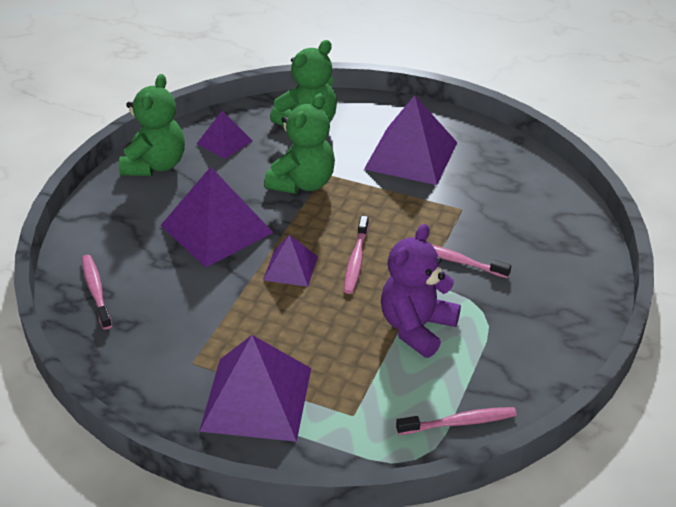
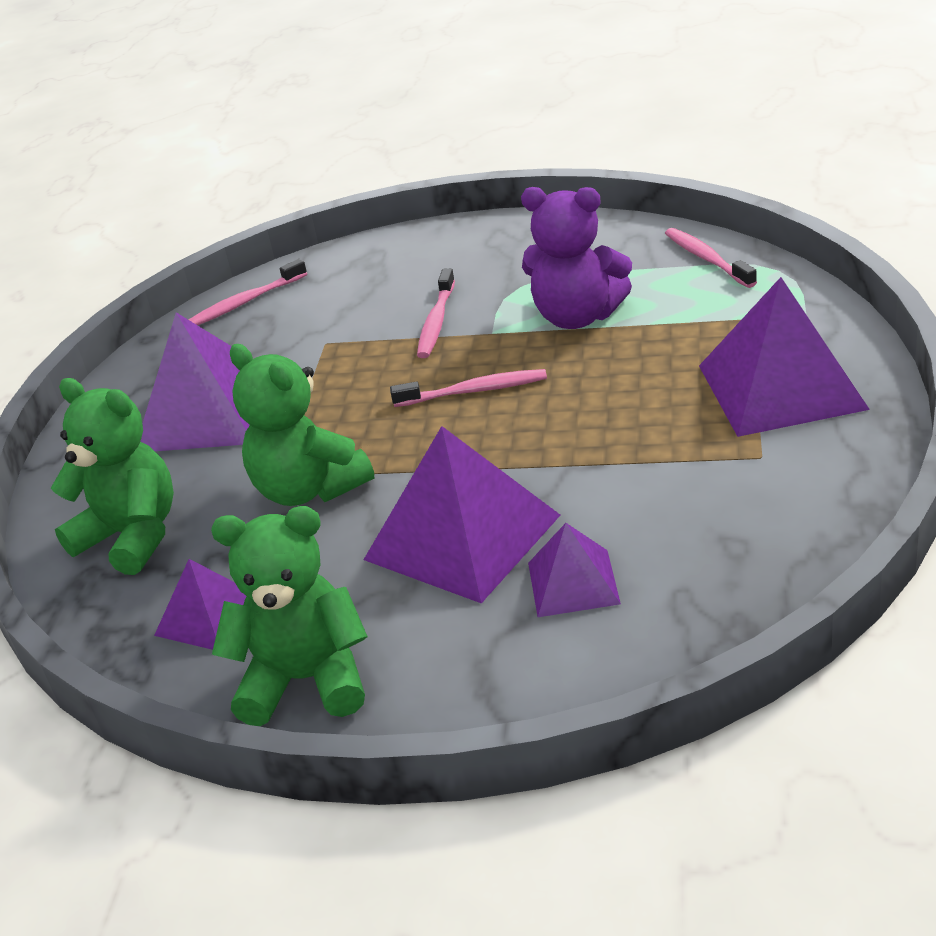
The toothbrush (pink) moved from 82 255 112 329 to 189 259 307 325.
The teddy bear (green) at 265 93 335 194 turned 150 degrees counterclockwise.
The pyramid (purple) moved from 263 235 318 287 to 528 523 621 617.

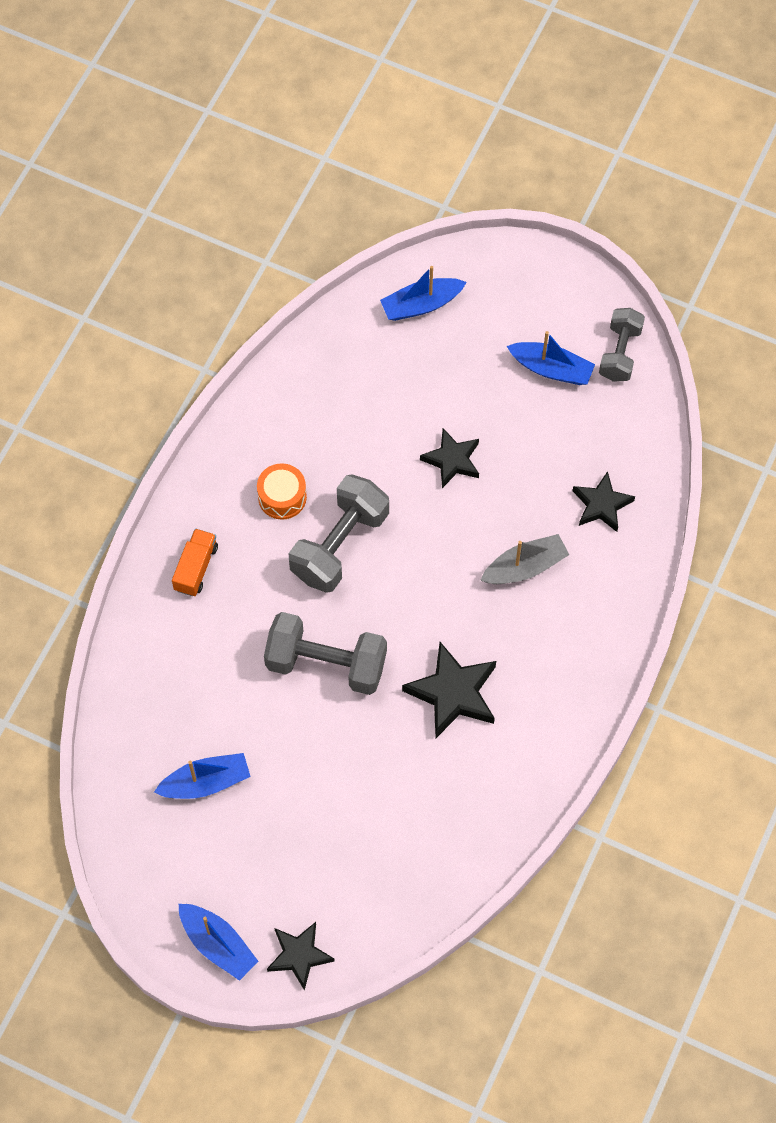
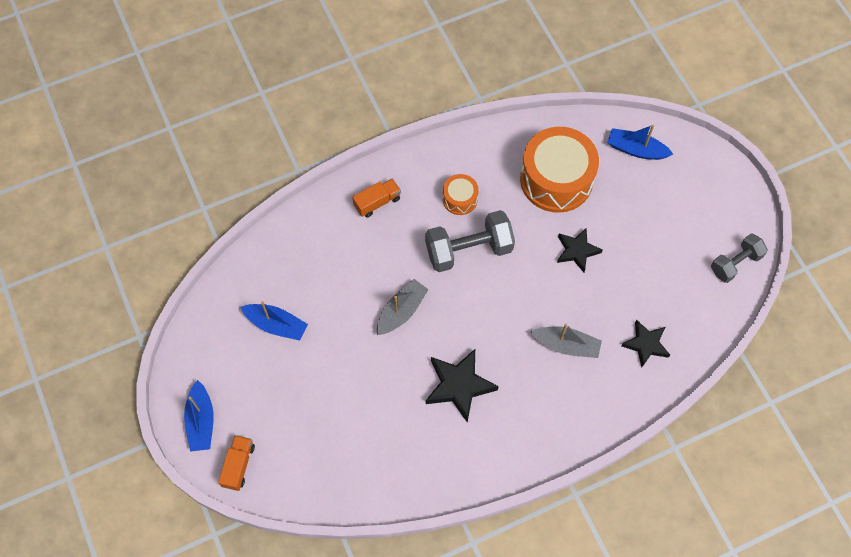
The star (black) at 267 922 335 991 was replaced by the truck (orange) at 218 435 255 491.
The dumbbell (grey) at 264 612 387 695 was replaced by the boat (grey) at 377 279 429 335.
The drum (orange) at 520 127 599 213 appeared.
The boat (blue) at 507 331 595 385 disappeared.

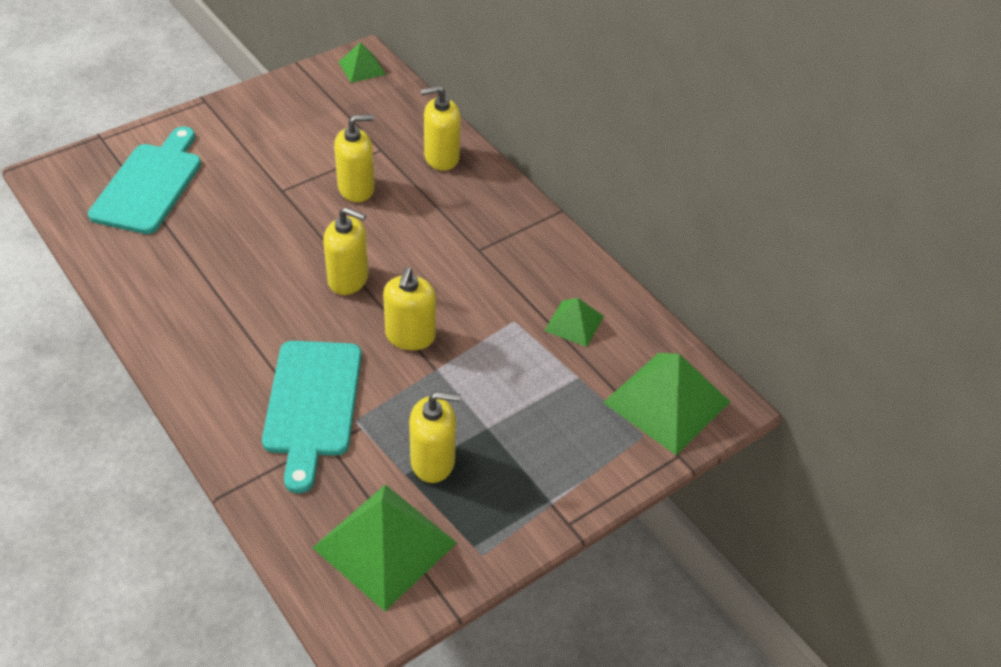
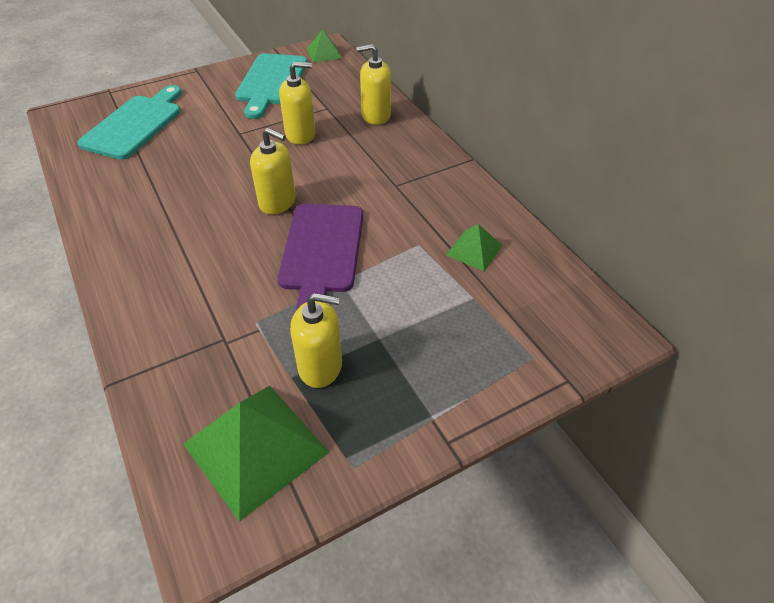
The cutting board (turquoise) moved from 262 341 362 493 to 235 53 308 119.
The soap dispenser (yellow) at 383 267 436 350 was replaced by the cutting board (purple) at 278 204 363 310.
The pyramid (green) at 603 353 730 455 disappeared.

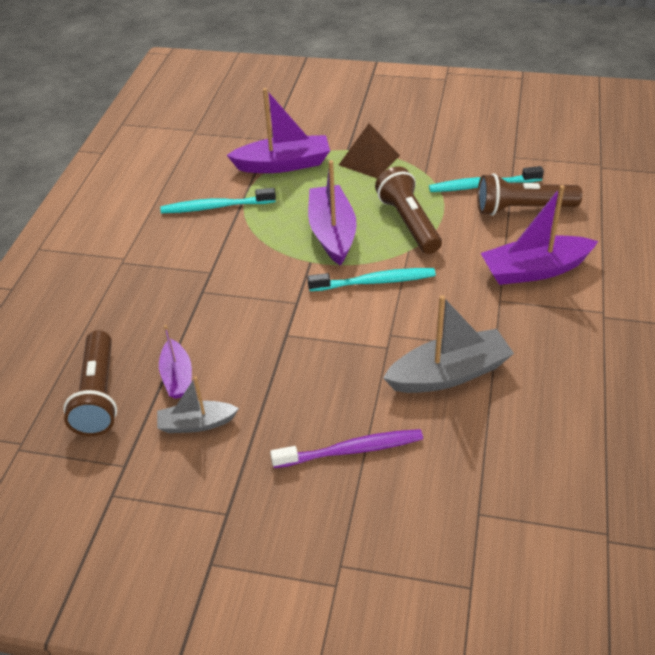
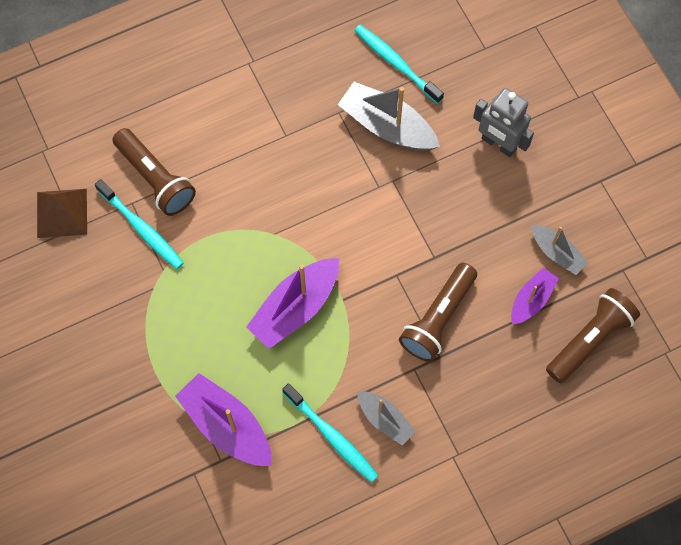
The pyramid (brown) moved from 339 123 400 178 to 37 189 87 238.
The toothbrush (turquoise) moved from 307 268 436 291 to 354 25 444 104.
The boat (grey) at 357 391 416 446 appeared.
The flashlight (brown) moved from 375 166 442 254 to 399 263 477 362.
The toothbrush (purple) at 270 429 423 468 was replaced by the robot (grey) at 473 88 534 157.
The boat (purple) at 481 185 598 285 disappeared.

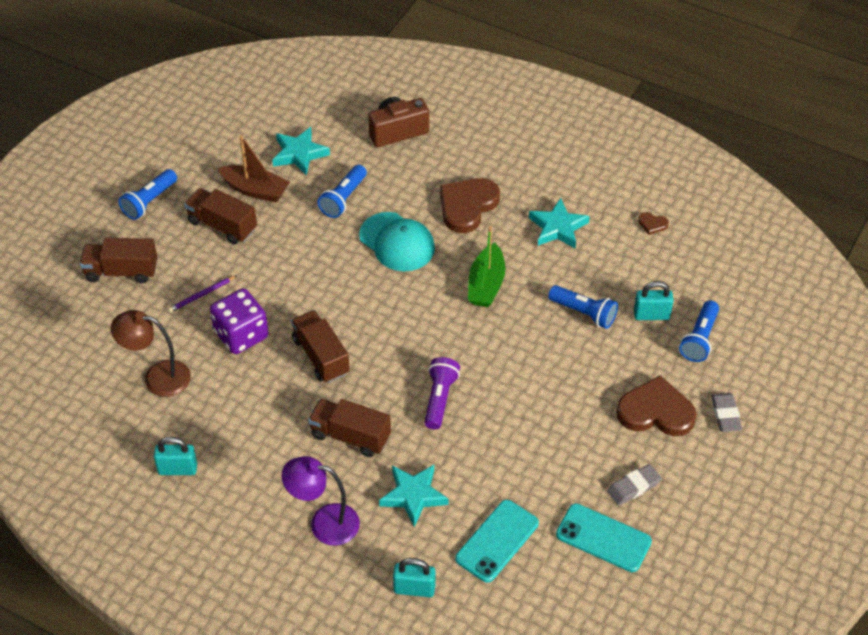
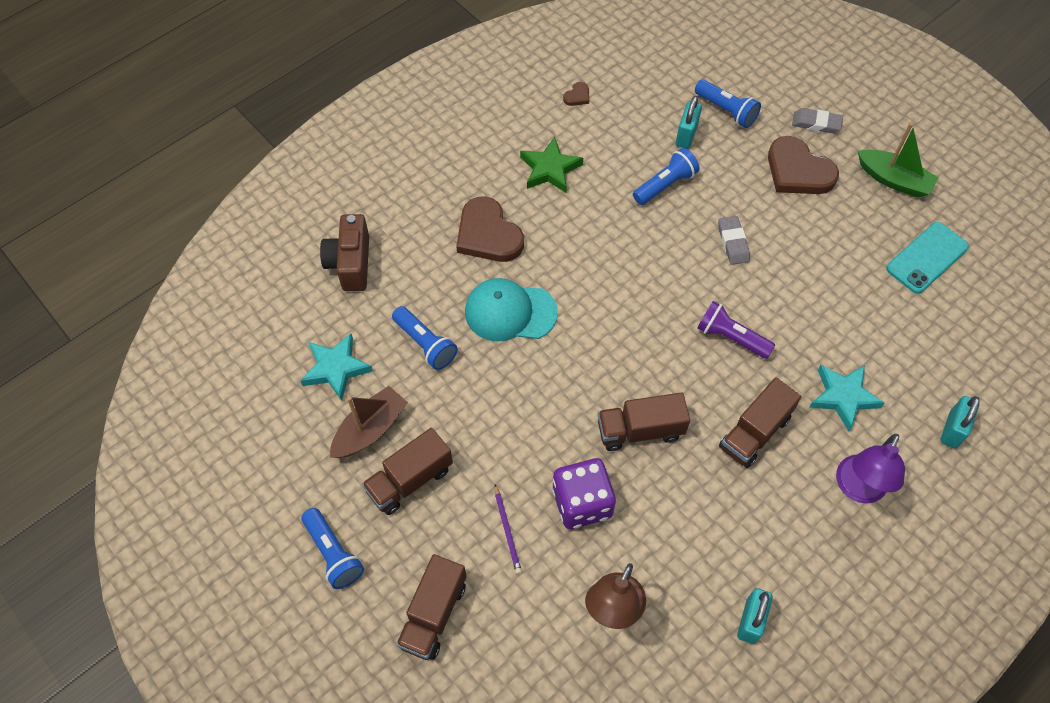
The cap (turquoise) at 359 212 435 271 turned 150 degrees counterclockwise.
The star (turquoise) at 529 198 590 248 became the star (green) at 520 137 583 193.
The eraser (grey) moved from 607 464 662 505 to 718 216 750 265.
The heart (brown) at 616 376 697 436 turned 75 degrees counterclockwise.
The boat (green) moved from 468 226 505 307 to 858 123 938 198.
The phone (turquoise) at 455 500 539 583 disappeared.

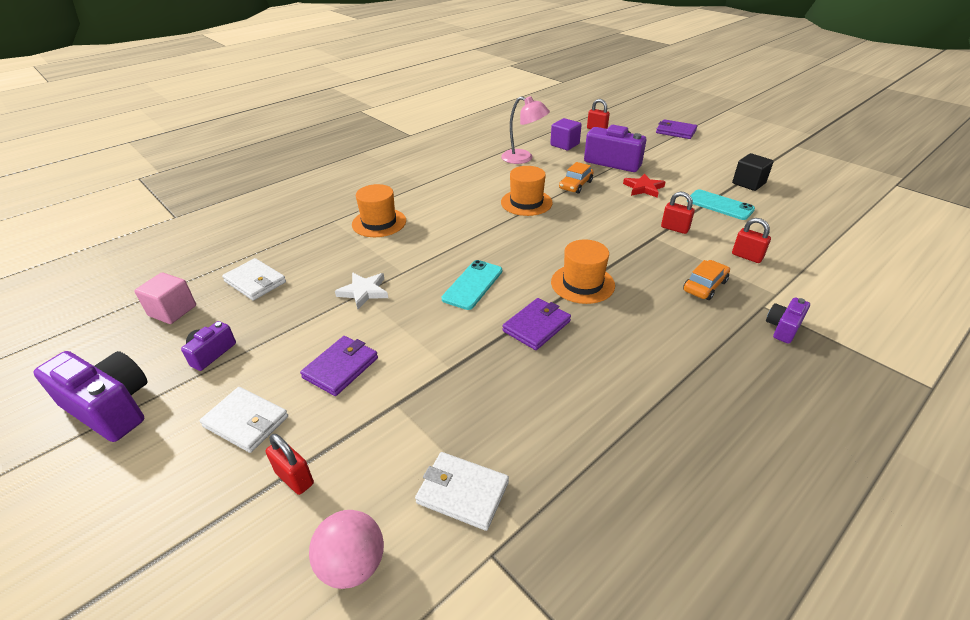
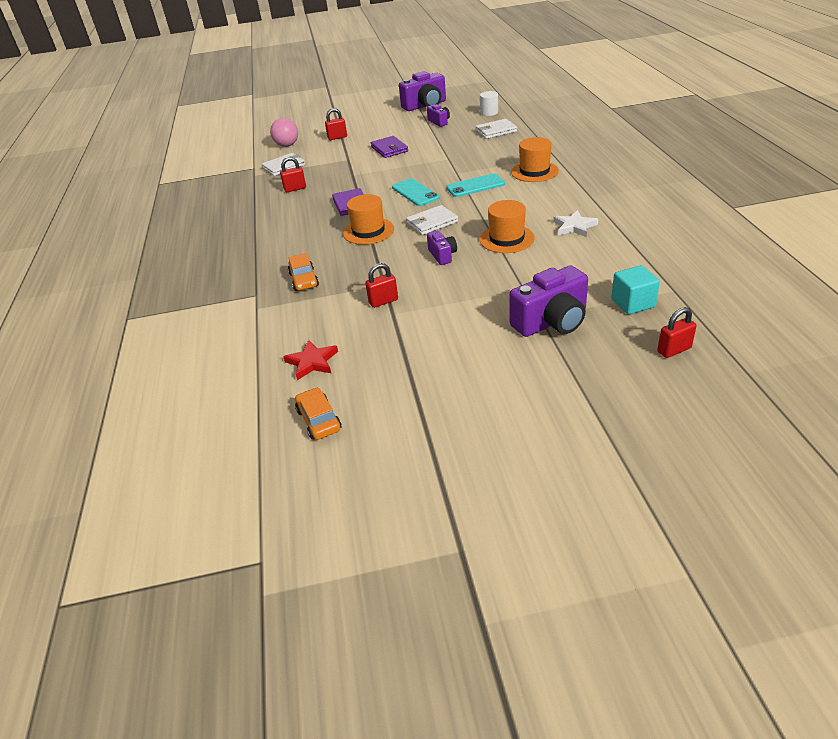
The padlock (red) moved from 732 218 771 263 to 280 157 306 192.
The star (red) moved from 623 173 665 198 to 283 340 338 380.
The car (orange) moved from 559 162 593 194 to 295 387 341 440.
The wallet (white) moved from 199 387 288 453 to 406 205 458 235.
The camera (purple) moved from 766 298 810 344 to 427 231 457 265.
The phone (turquoise) moved from 687 189 755 220 to 446 173 505 197.
The cube (pink) at 135 272 196 324 was replaced by the cylinder (white) at 480 91 498 116.
The star (white) moved from 335 273 388 309 to 553 210 598 237.
The cube (purple) at 550 118 582 150 became the cube (turquoise) at 611 265 660 315.
The lamp (pink) at 501 96 550 164 disappeared.
The wallet (purple) at 656 119 697 139 disappeared.
The cube (black) at 732 153 774 191 disappeared.

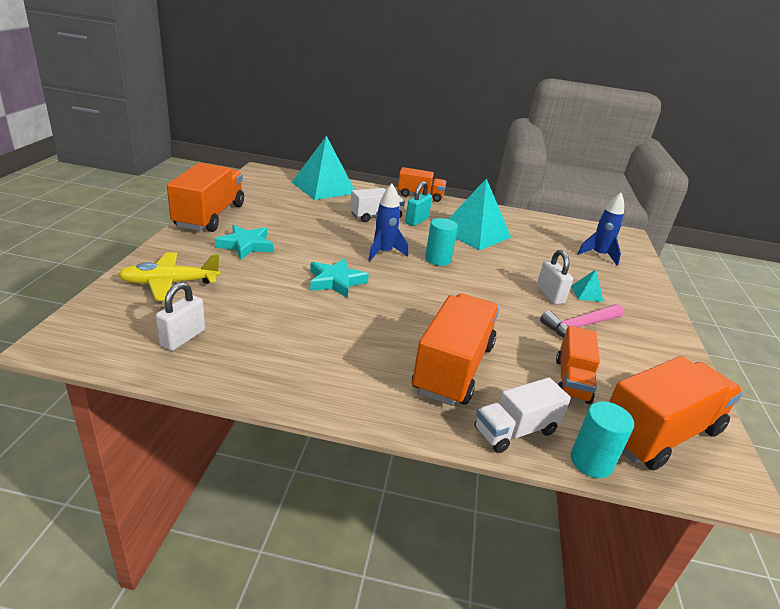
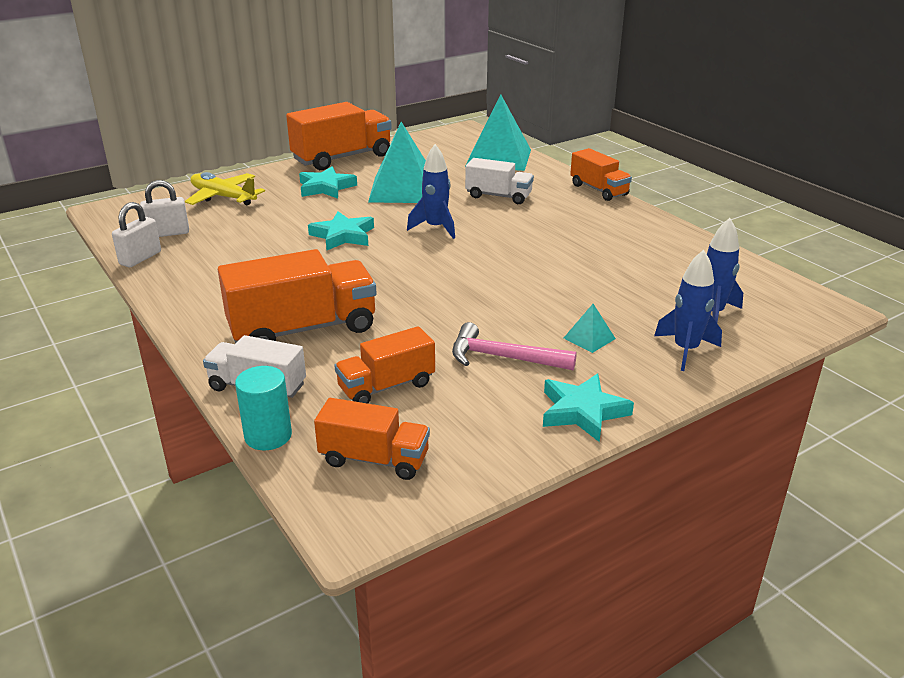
The padlock (white) moved from 537 250 573 304 to 112 202 161 267.
The truck (orange) at 609 356 743 470 changed to 0.60 times the size.
The pyramid (turquoise) moved from 449 178 511 250 to 368 122 426 203.
The star (turquoise) at 543 374 634 442 appeared.
The rocket (blue) at 654 250 722 371 appeared.
The padlock (turquoise) at 405 181 432 226 disappeared.
The cylinder (turquoise) at 425 218 458 266 disappeared.

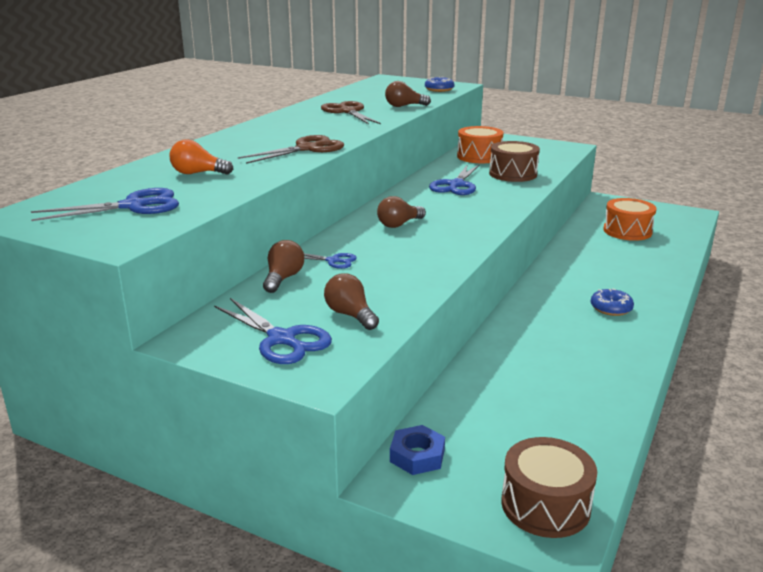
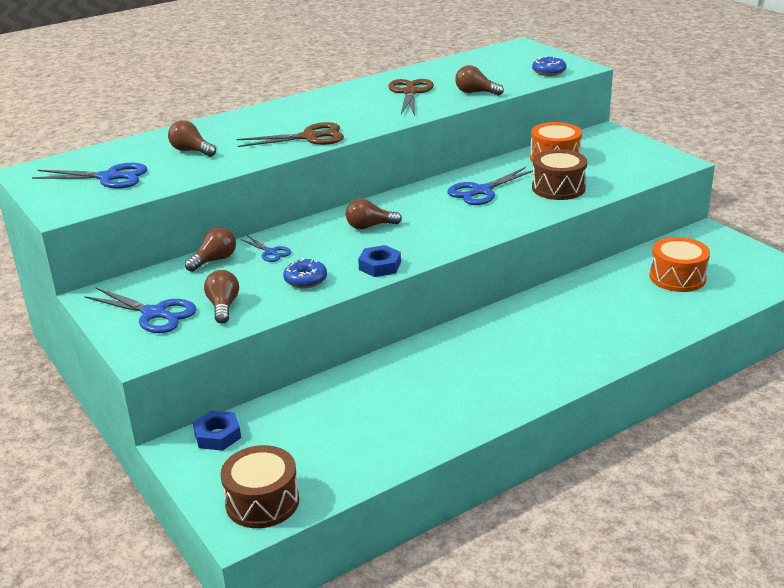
The scissors (blue) at 214 298 332 364 turned 45 degrees counterclockwise.
The light bulb (orange) at 169 139 233 175 became the light bulb (brown) at 168 120 216 157.
The donut (blue) moved from 591 289 634 316 to 283 258 327 288.
The nut (blue) at 358 245 401 277 appeared.

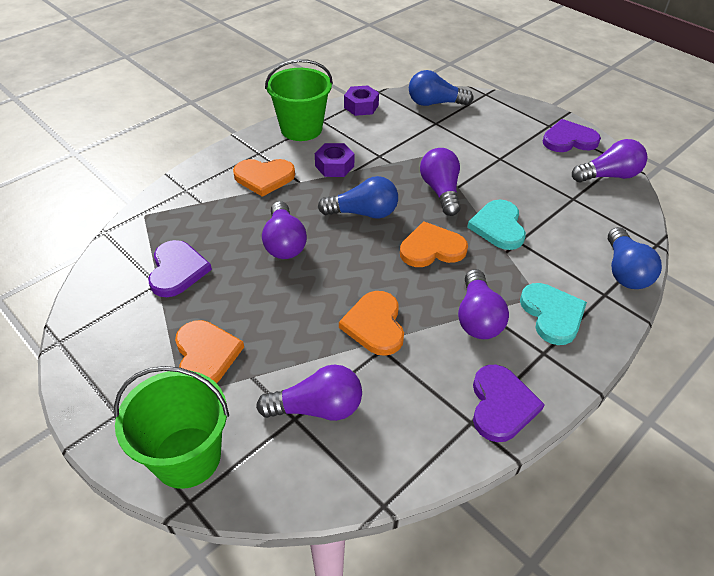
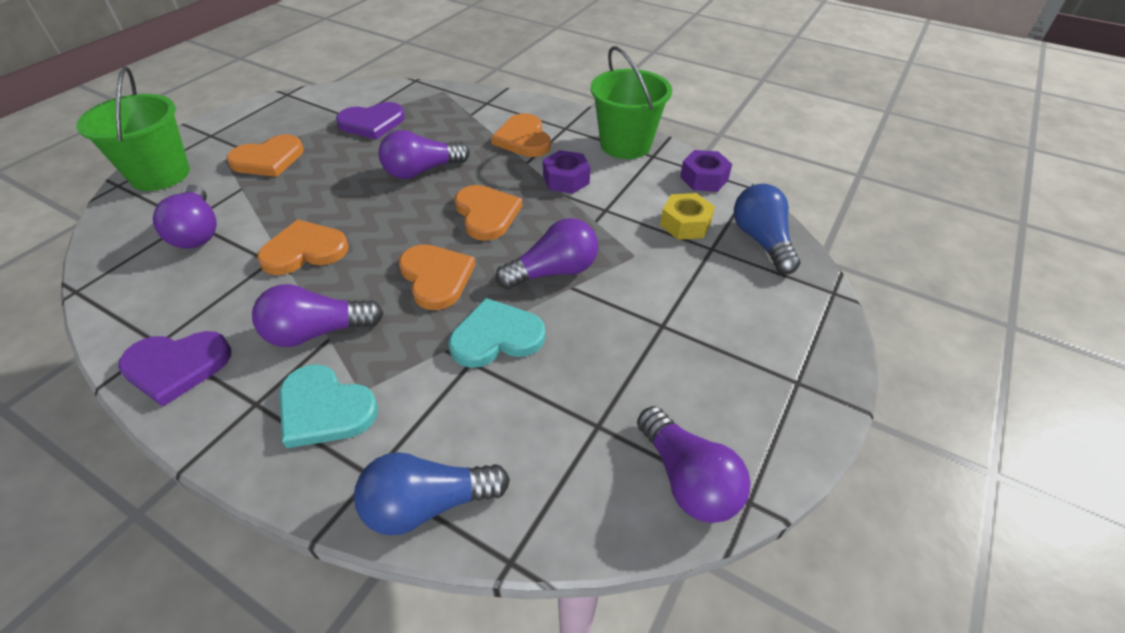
The heart (turquoise) at 520 283 587 345 turned 60 degrees clockwise.
The light bulb (blue) at 318 176 398 219 was replaced by the heart (orange) at 455 185 522 241.
The nut (yellow) at 660 193 715 240 appeared.
The heart (purple) at 543 119 601 152 disappeared.

